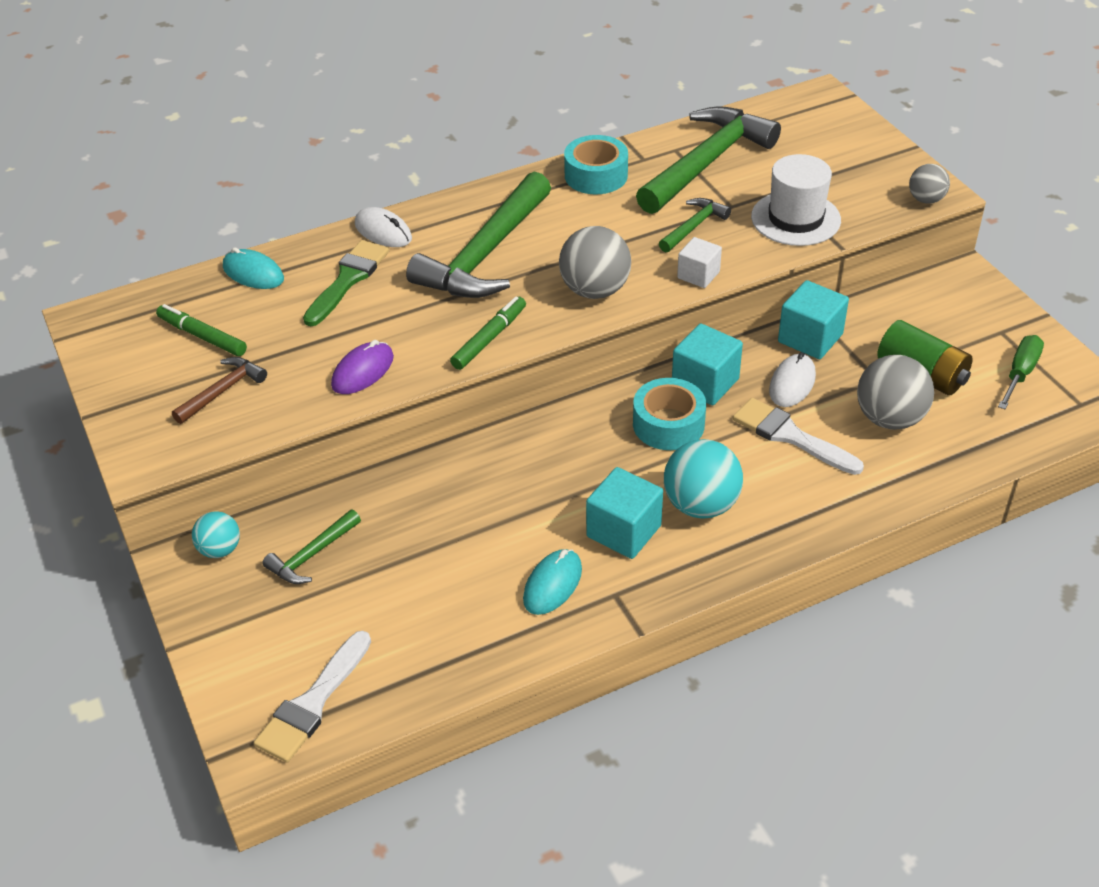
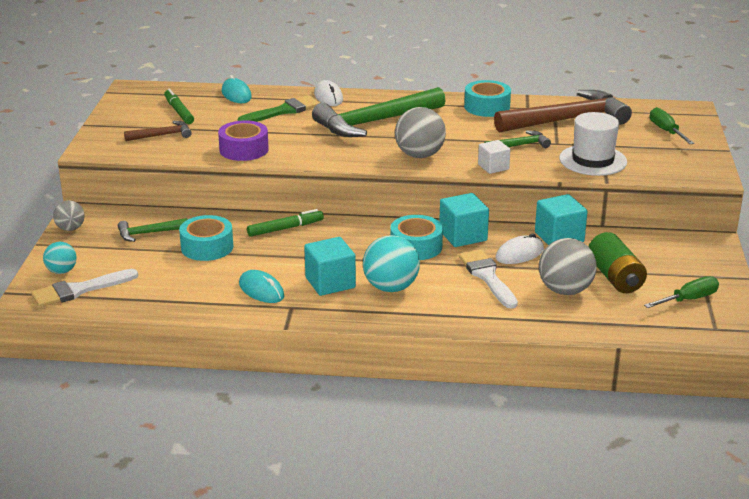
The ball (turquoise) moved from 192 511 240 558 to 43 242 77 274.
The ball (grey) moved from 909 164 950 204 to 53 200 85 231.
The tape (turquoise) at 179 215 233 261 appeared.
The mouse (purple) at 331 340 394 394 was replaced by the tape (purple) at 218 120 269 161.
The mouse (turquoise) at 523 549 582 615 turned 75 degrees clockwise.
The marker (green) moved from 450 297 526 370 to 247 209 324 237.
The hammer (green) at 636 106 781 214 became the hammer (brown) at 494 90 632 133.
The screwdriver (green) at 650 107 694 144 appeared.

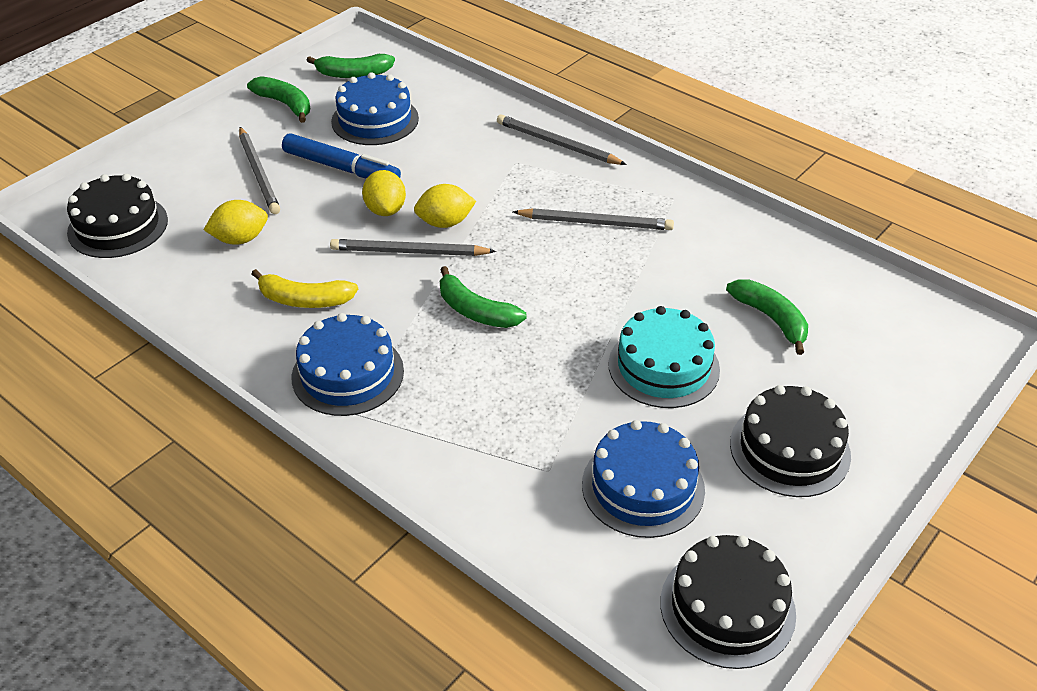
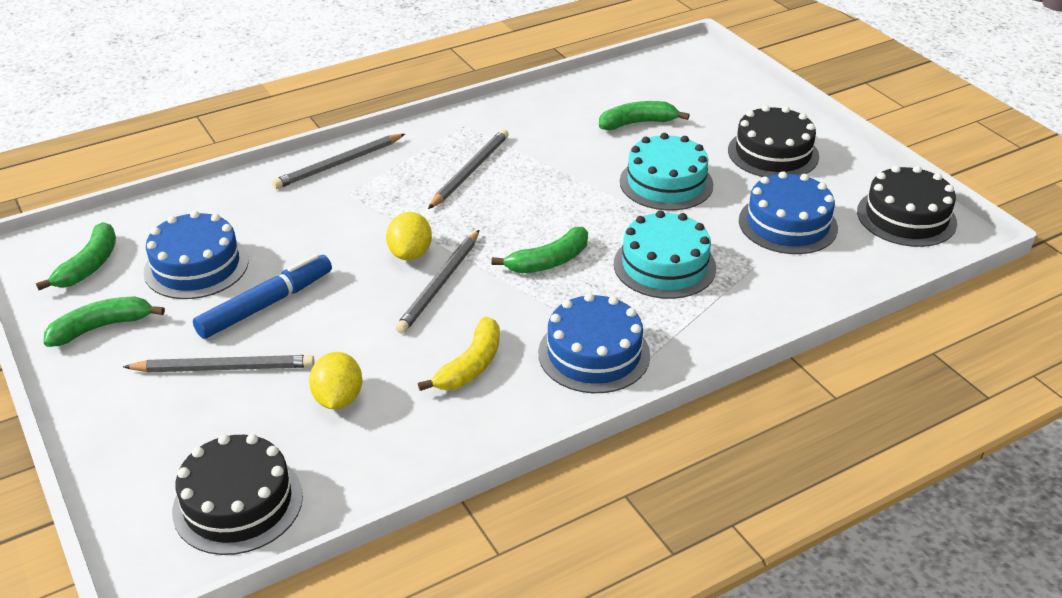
The cake (turquoise) at 614 210 717 299 appeared.
The lemon (yellow) at 362 170 406 216 disappeared.

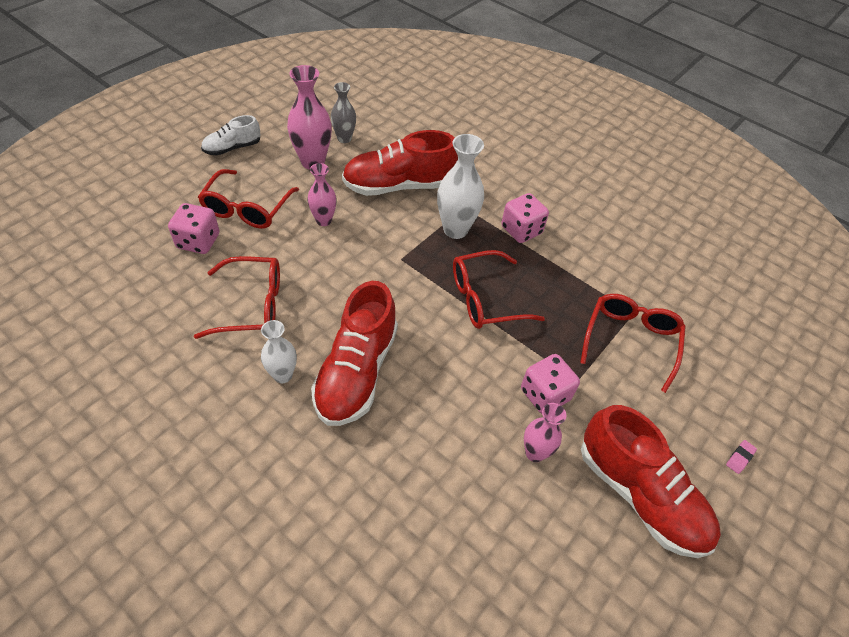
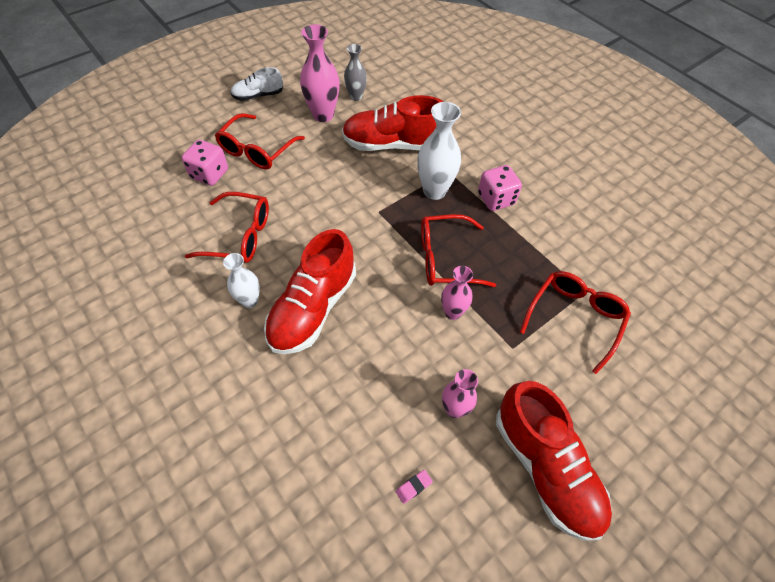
The eraser (pink) moved from 726 440 757 474 to 396 470 433 504.
The vase (pink) moved from 307 163 337 226 to 441 266 473 320.
The dice (pink) at 521 354 580 414 disappeared.

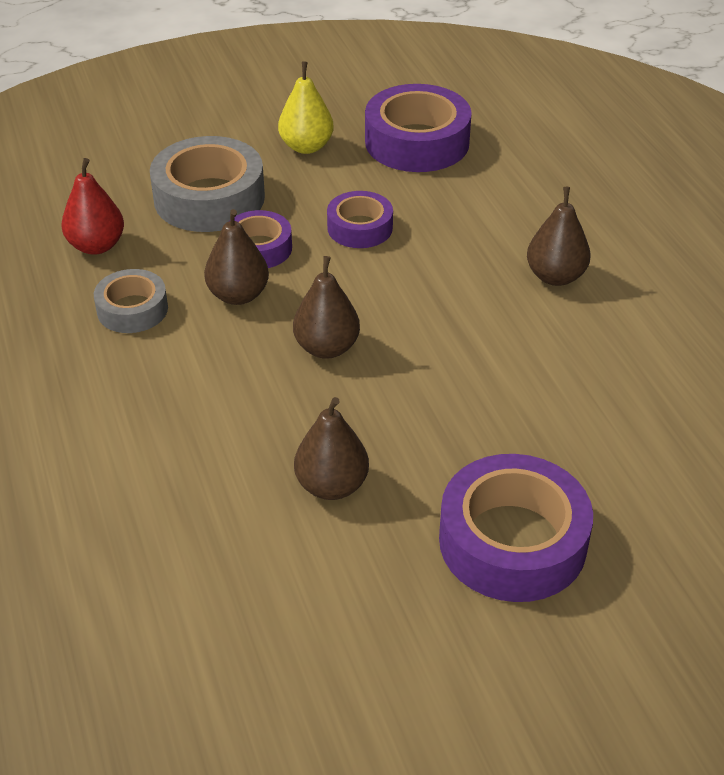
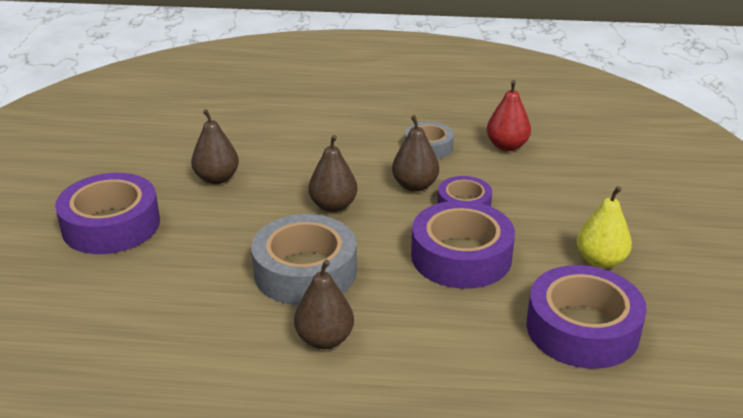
The tape (grey) moved from 150 136 265 232 to 251 214 357 305.
The tape (purple) at 327 191 393 248 changed to 1.74 times the size.

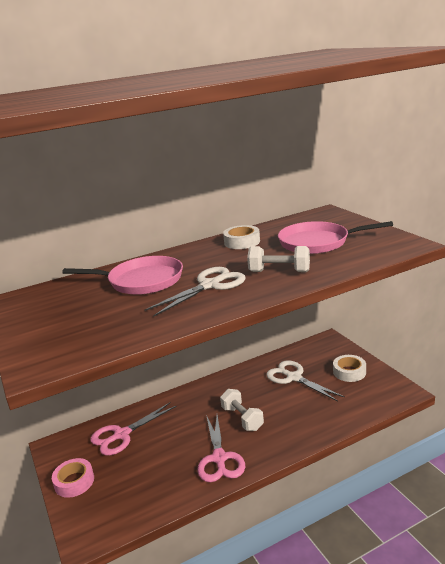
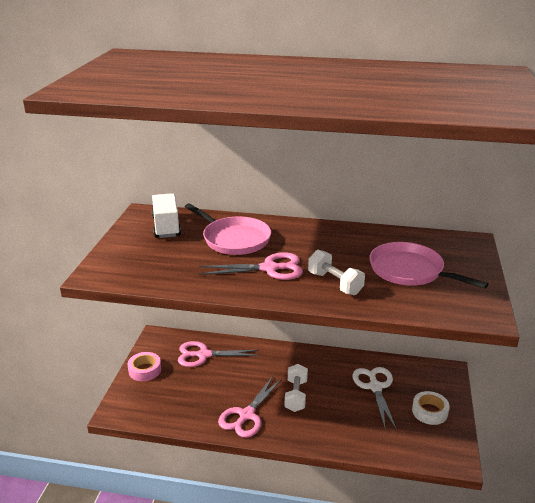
The truck (white) at 152 194 181 238 appeared.
The scissors (white) at 145 267 245 316 became the scissors (pink) at 199 252 303 280.
The tape (white) at 223 225 260 249 disappeared.

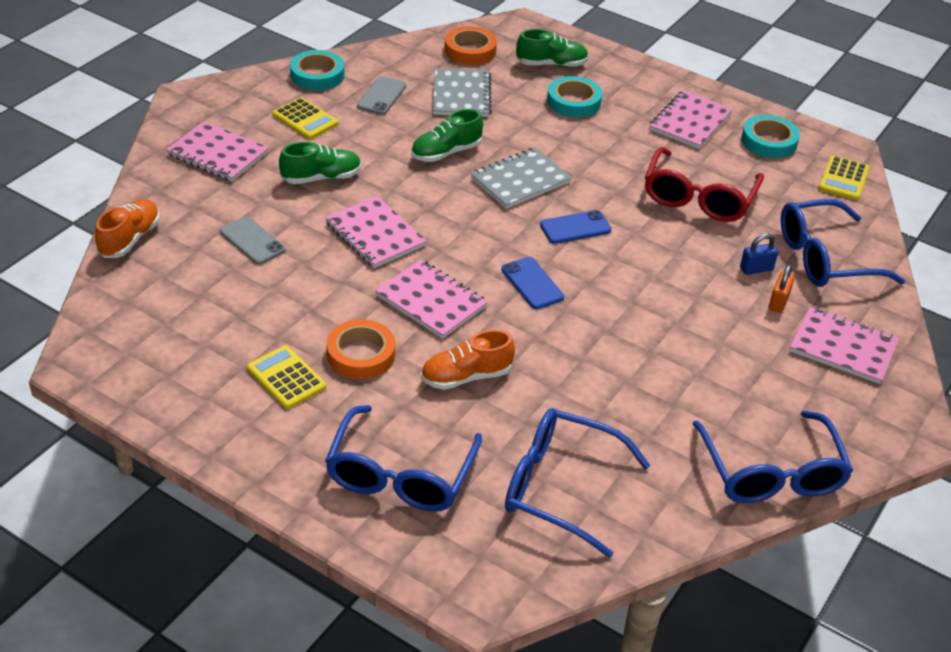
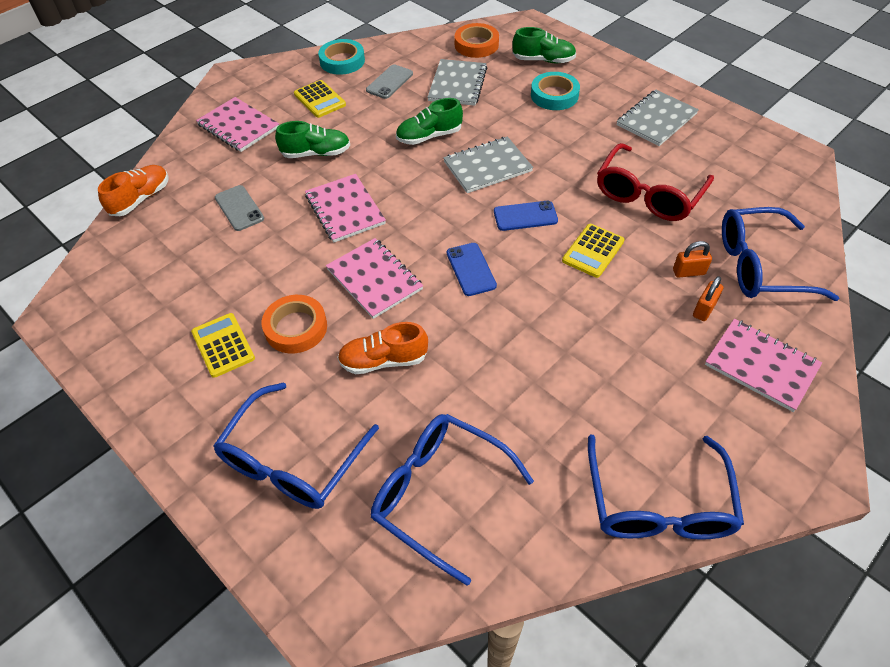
The calculator (yellow) moved from 818 155 870 201 to 562 224 625 278.
The notebook (pink) at 649 90 733 149 became the notebook (grey) at 617 90 699 146.
The padlock (blue) at 740 234 778 275 became the padlock (orange) at 673 241 712 278.
The tape (turquoise) at 741 115 800 158 disappeared.

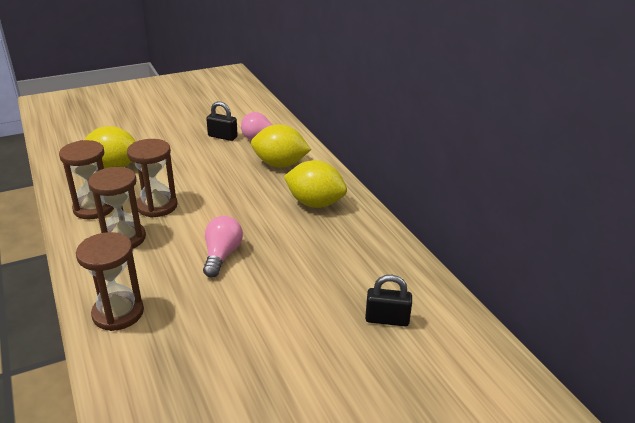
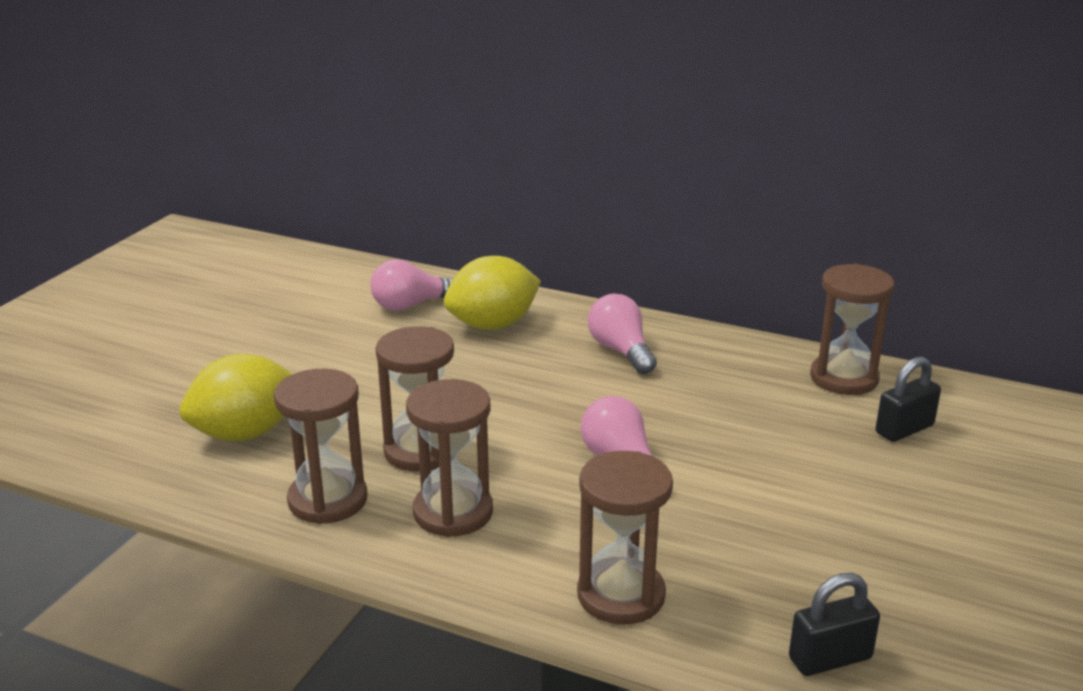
The lemon (yellow) at 284 160 347 208 was replaced by the light bulb (pink) at 588 294 657 374.
The padlock (black) moved from 206 101 238 141 to 789 573 880 676.
The hourglass (brown) at 810 264 894 395 appeared.

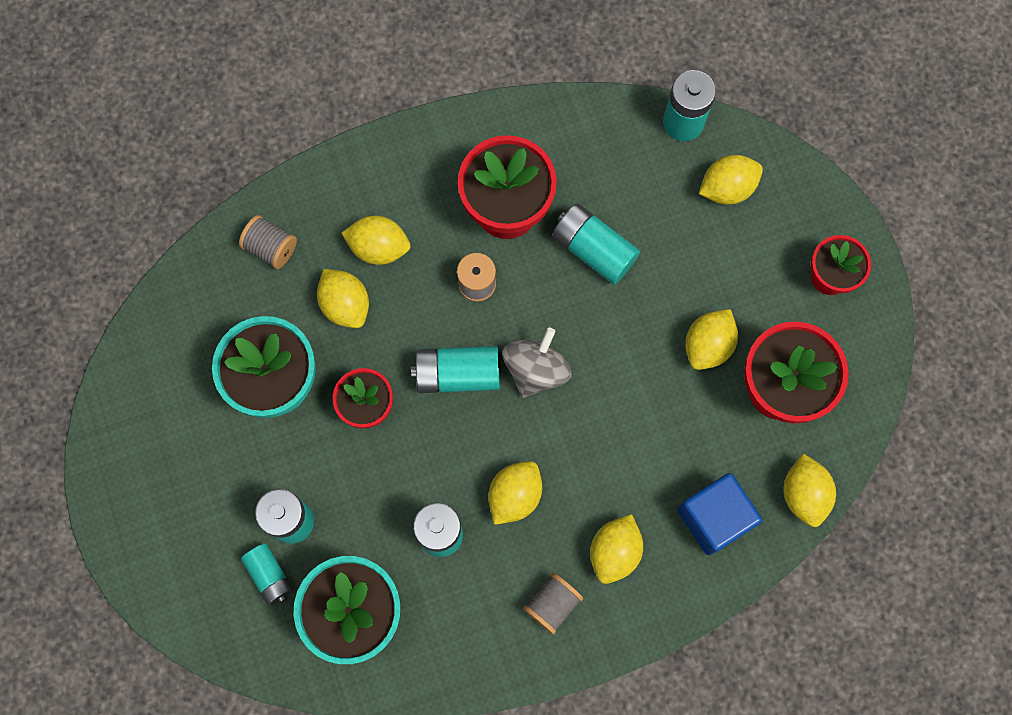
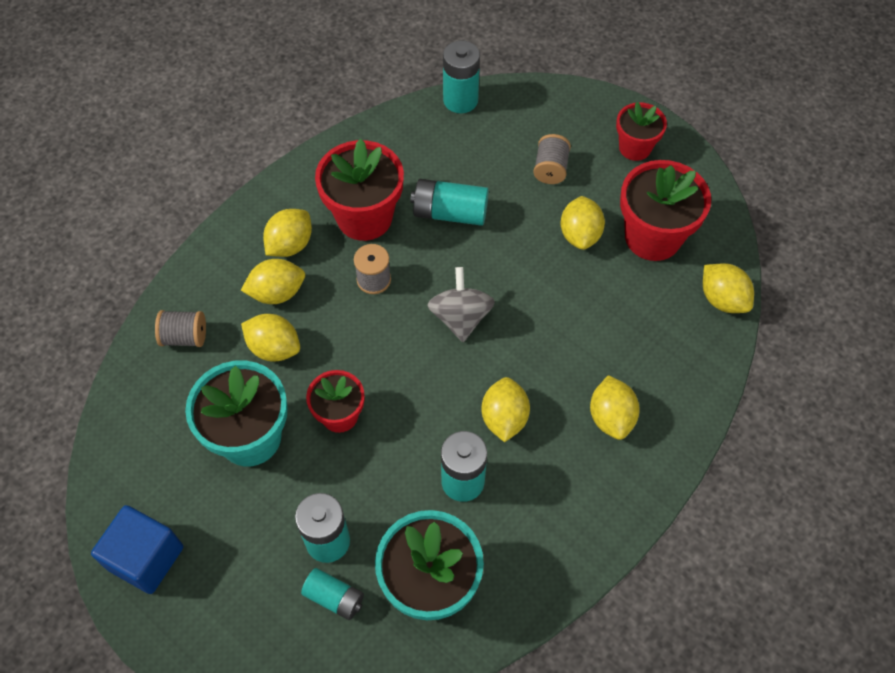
The cube (blue) moved from 677 473 762 555 to 91 505 183 594.
The lemon (yellow) moved from 699 155 763 205 to 263 209 312 257.
The spool (grey) moved from 523 573 583 635 to 533 134 571 184.
The battery (turquoise) at 411 346 500 393 disappeared.

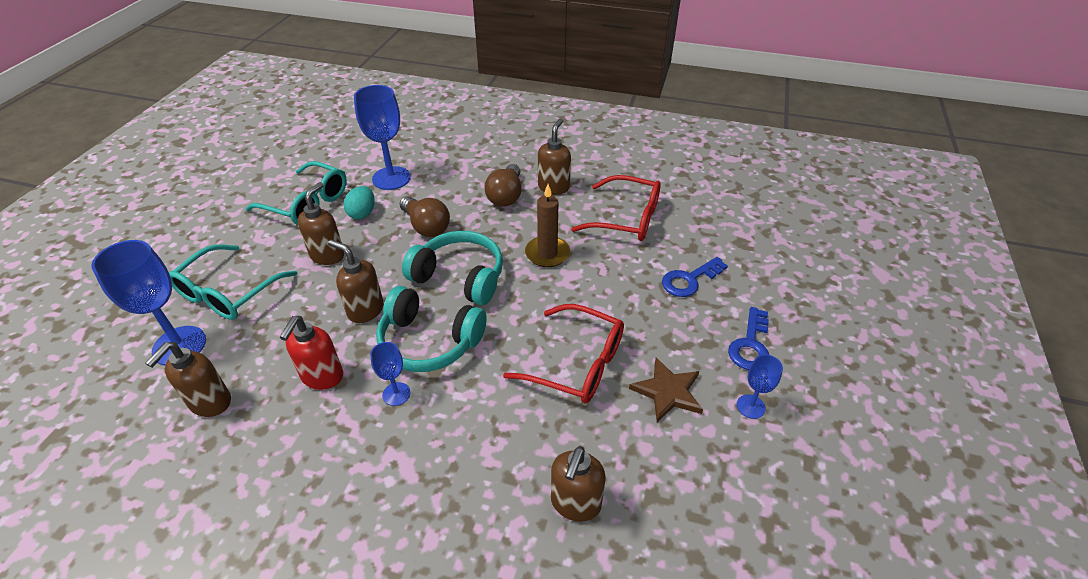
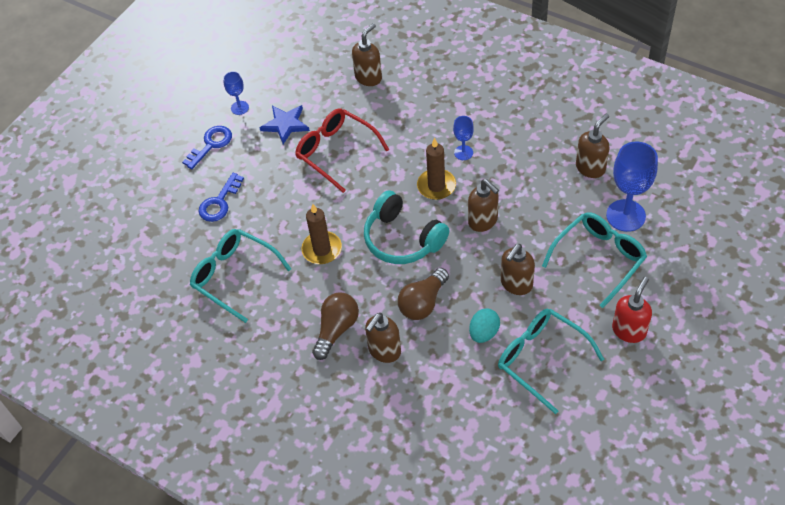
The glasses (red) at 571 175 661 241 became the glasses (turquoise) at 190 229 291 323.
The key (blue) at 662 257 728 297 turned 135 degrees clockwise.
The star (brown) at 629 358 703 422 became the star (blue) at 260 105 310 144.
The soap dispenser (brown) moved from 538 118 571 195 to 365 313 401 363.
The light bulb (brown) at 400 196 450 237 turned 120 degrees counterclockwise.
The headphones (turquoise) at 376 286 486 372 was replaced by the candle (brown) at 417 138 456 200.
The soap dispenser (red) moved from 280 316 343 390 to 612 277 652 343.
The goblet (blue) at 354 85 411 190 disappeared.

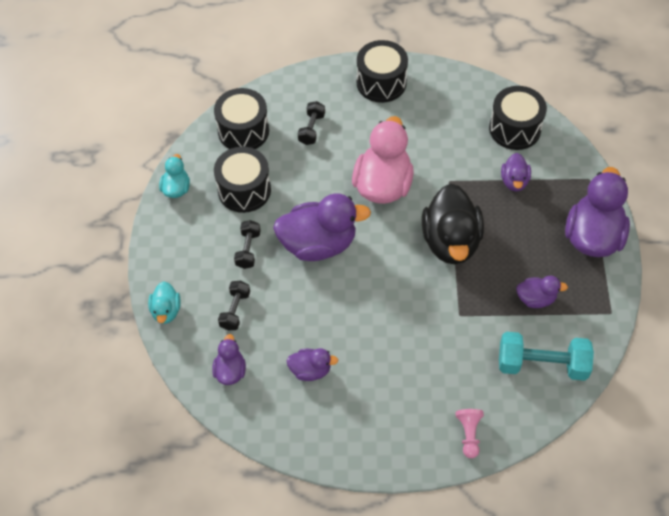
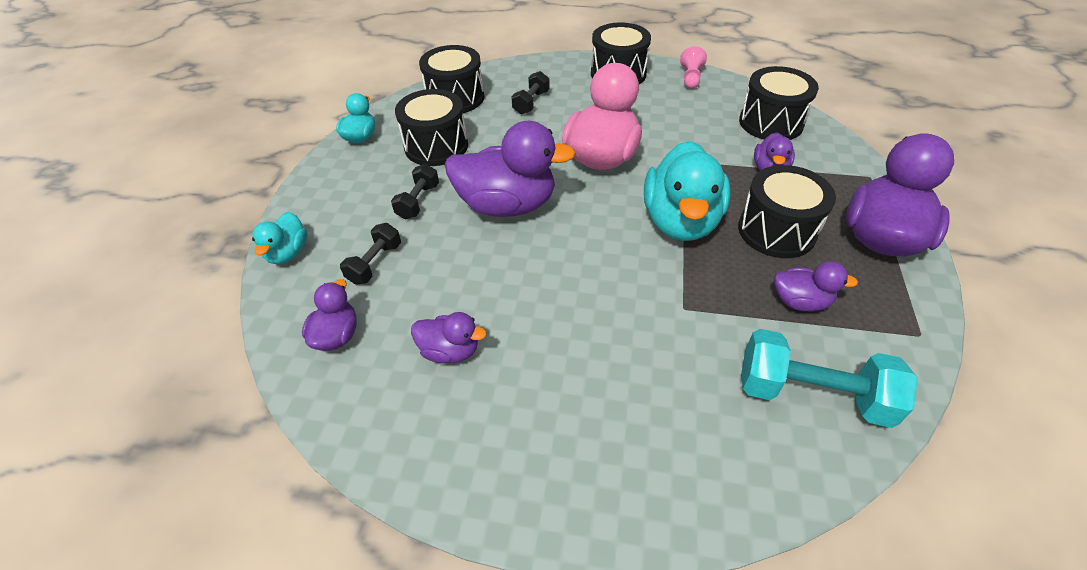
The duck (black) at 422 184 484 264 became the duck (turquoise) at 644 141 730 241.
The pawn (pink) moved from 456 409 484 458 to 680 46 707 89.
The drum (black) at 738 165 836 258 appeared.

